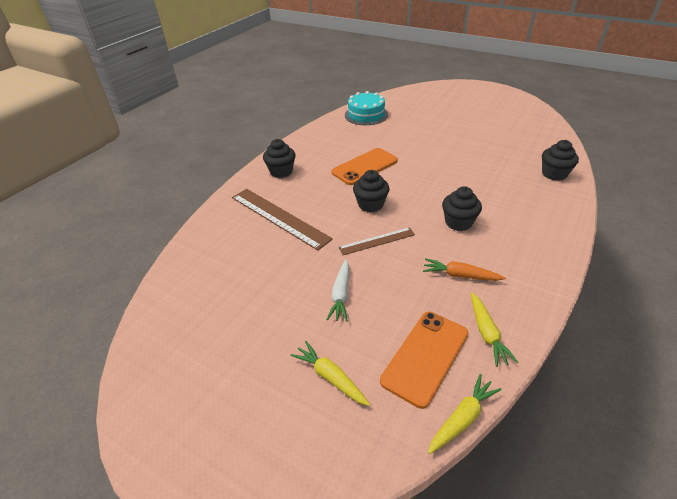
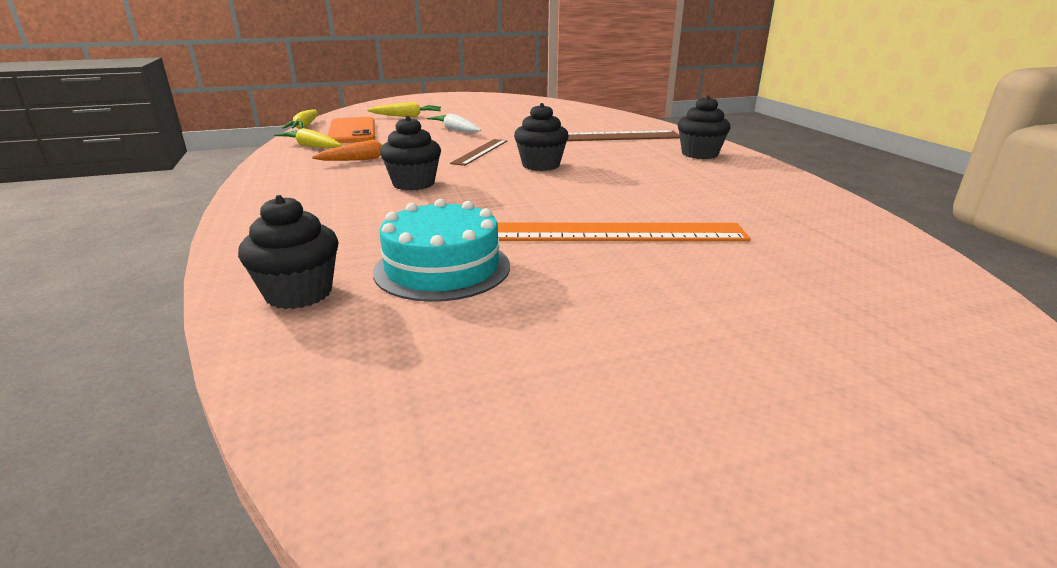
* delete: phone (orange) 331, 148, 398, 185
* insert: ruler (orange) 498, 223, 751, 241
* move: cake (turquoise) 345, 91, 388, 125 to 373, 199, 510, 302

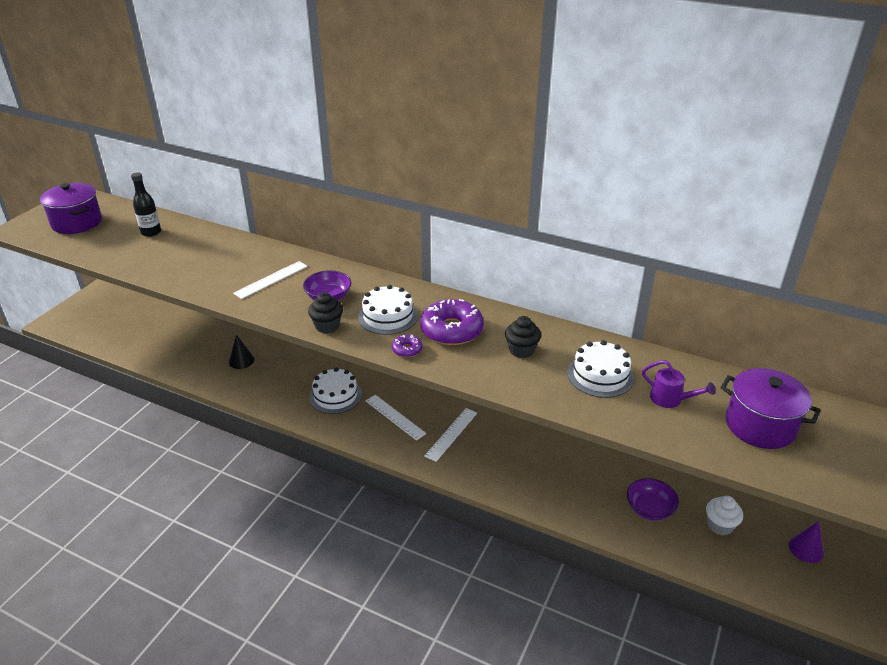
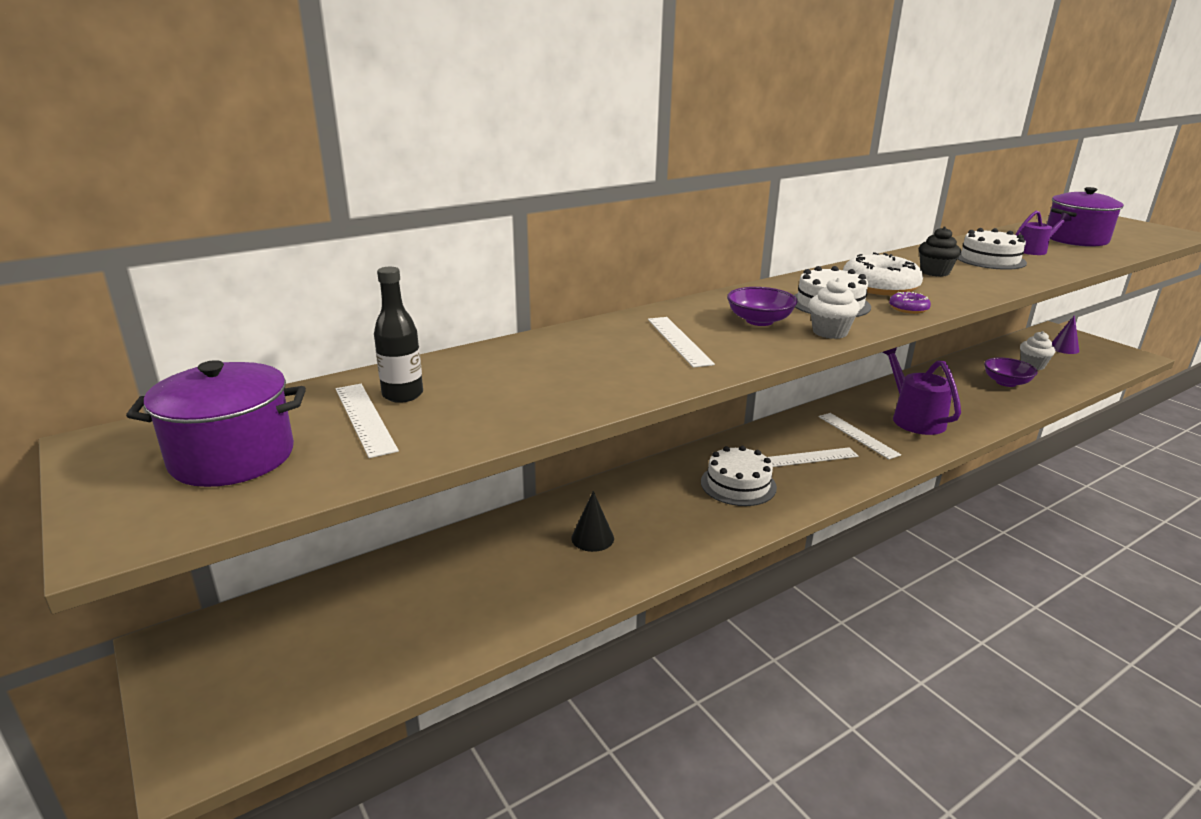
* insert: ruler (white) 336, 384, 399, 458
* insert: watering can (purple) 882, 347, 961, 435
* recolor: cupcake (black) 308, 292, 343, 333 to cupcake (white) 809, 278, 860, 339
* recolor: donut (purple) 420, 299, 484, 345 to donut (white) 843, 252, 923, 295

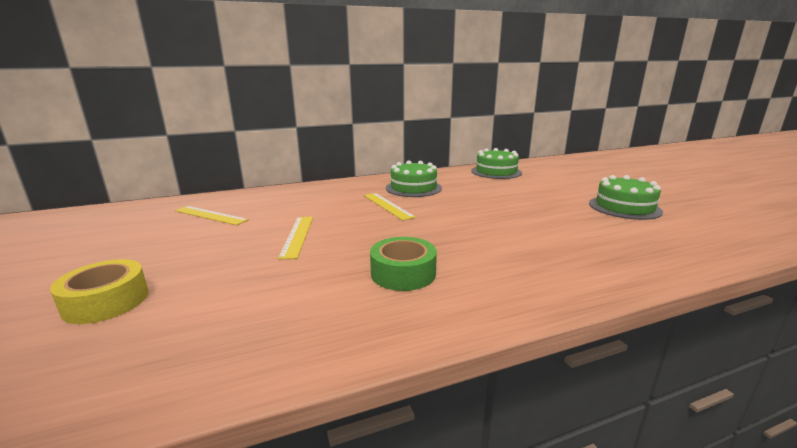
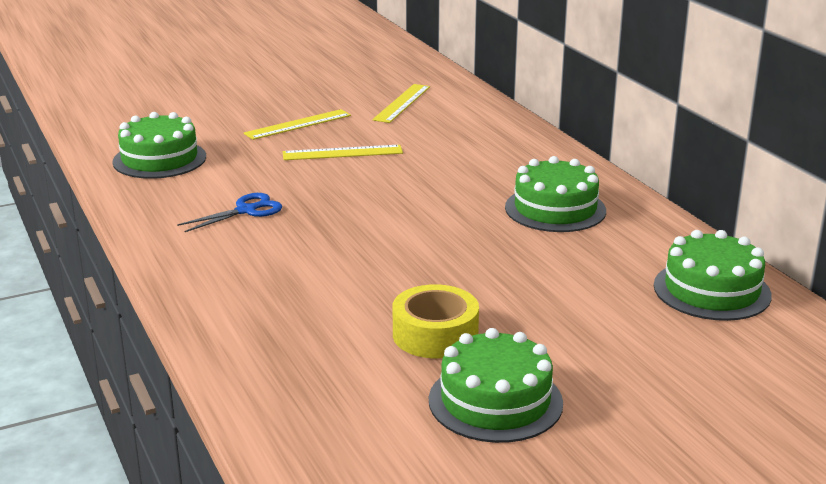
* insert: cake (green) 112, 112, 206, 179
* move: tape (yellow) 50, 259, 148, 324 to 393, 284, 479, 358
* move: ruler (yellow) 364, 193, 416, 221 to 244, 109, 351, 140
* replace: tape (green) 370, 237, 437, 291 to scissors (blue) 177, 193, 282, 232

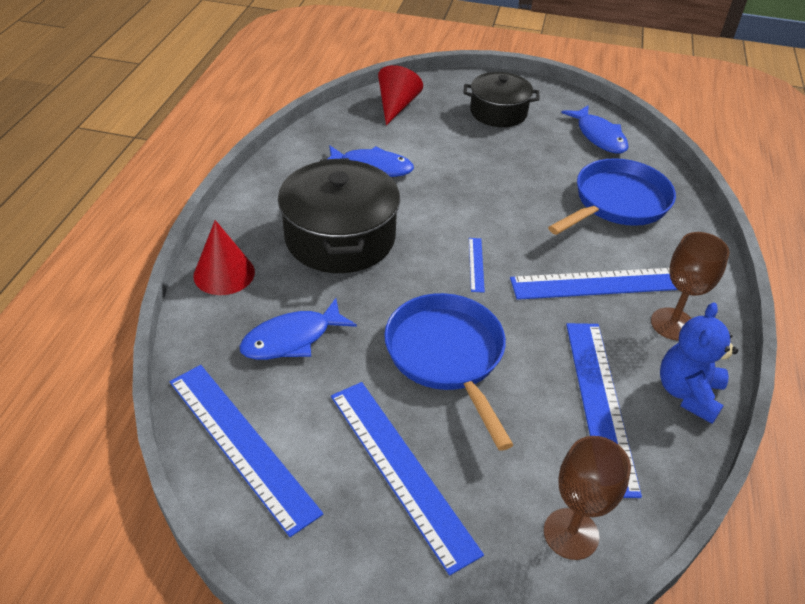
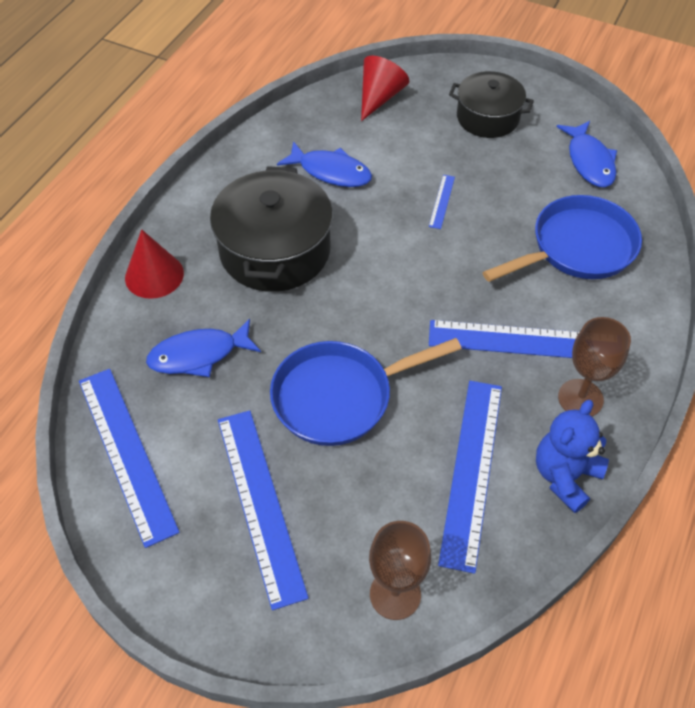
* move: ruler (blue) 469, 238, 485, 293 to 429, 175, 455, 229
* rotate: pan (blue) 384, 293, 513, 451 = 270, 338, 462, 446 105 degrees counterclockwise

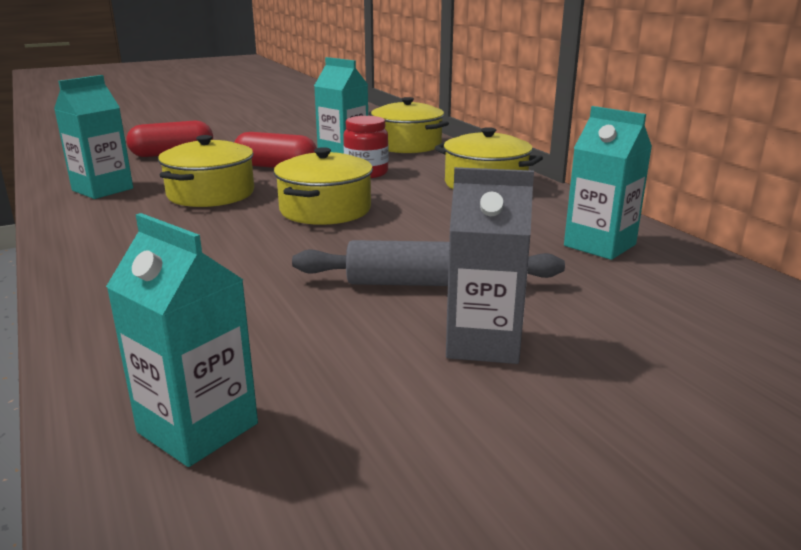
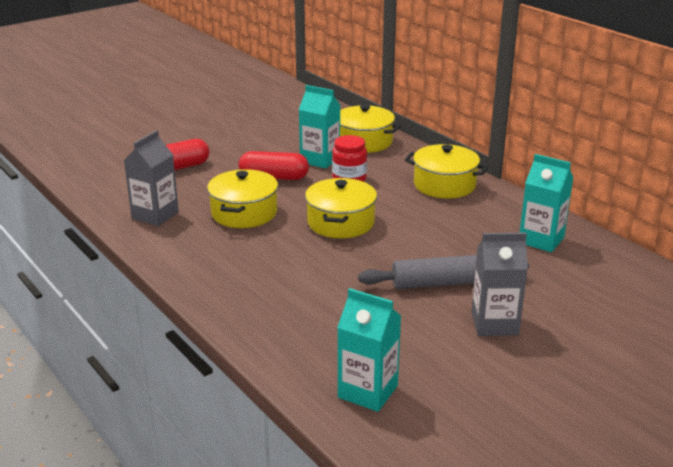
* recolor: carton (turquoise) 54, 75, 133, 199 to carton (grey) 124, 130, 179, 226

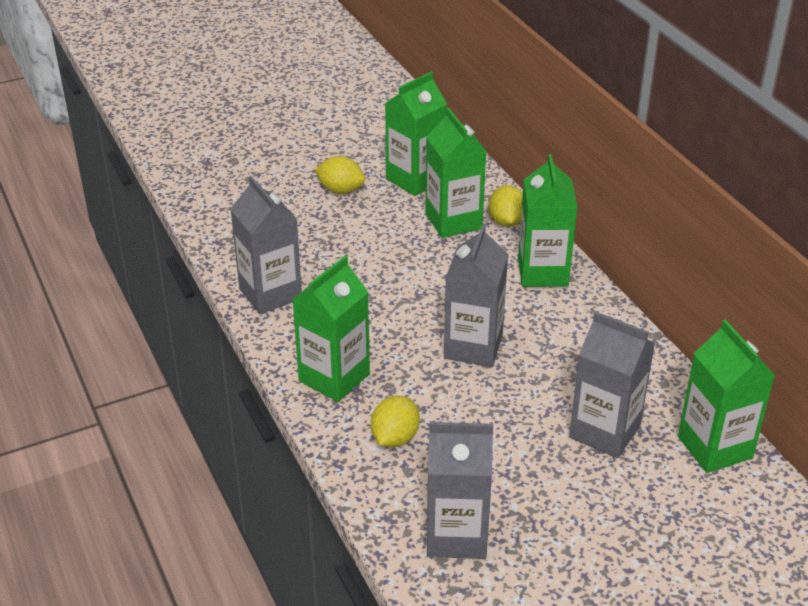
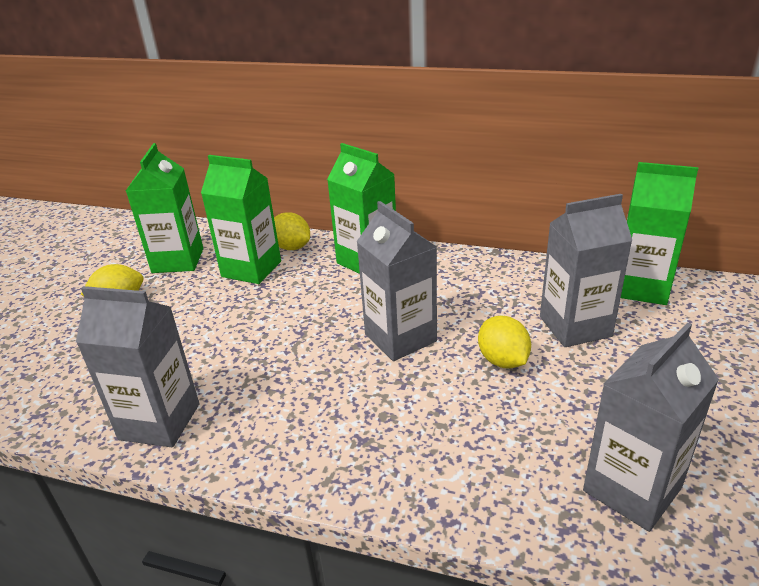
* delete: carton (green) 292, 255, 370, 402
* move: lemon (yellow) 371, 395, 420, 447 to 478, 316, 531, 368

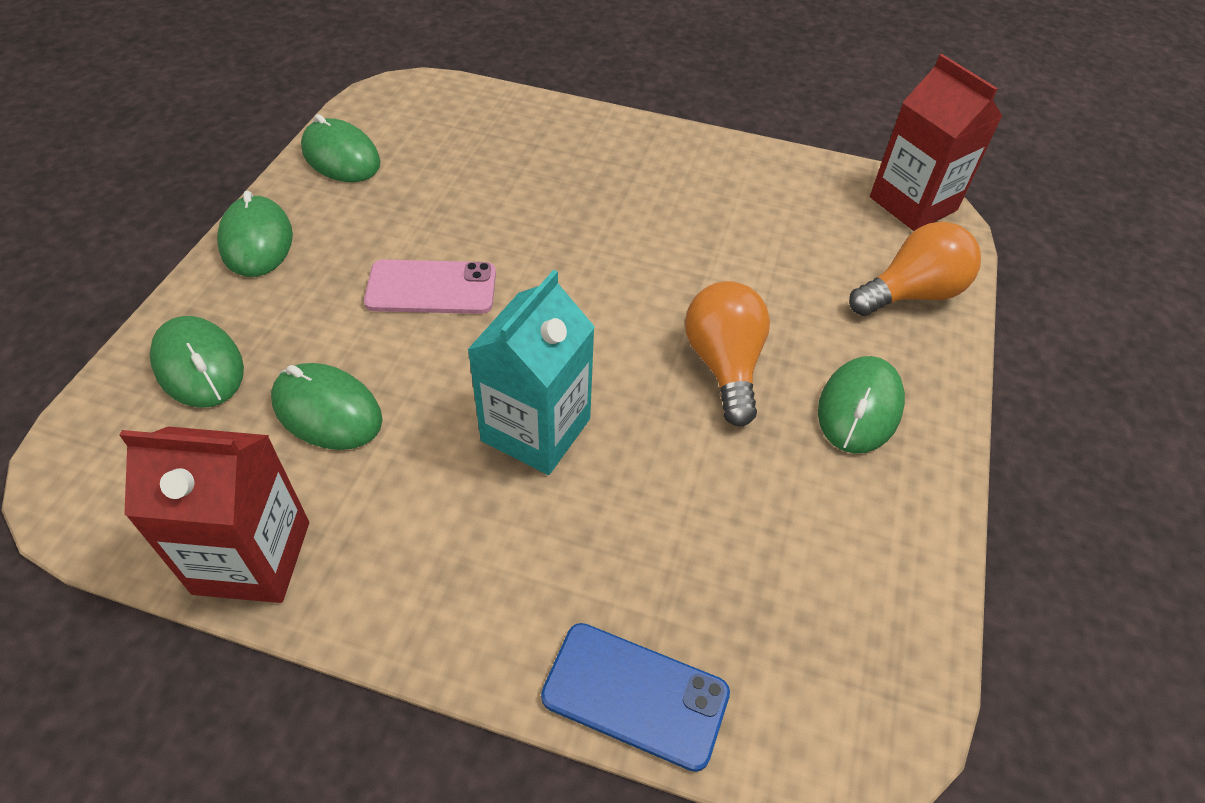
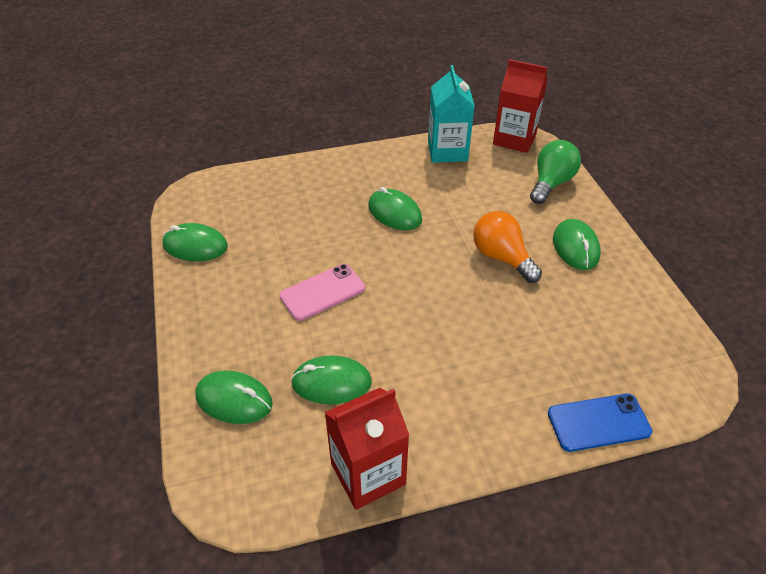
* move: mouse (green) 217, 191, 293, 277 to 368, 187, 422, 230
* move: carton (turquoise) 467, 270, 595, 475 to 428, 65, 475, 163
* recolor: light bulb (orange) 849, 222, 981, 316 to light bulb (green) 530, 140, 581, 204

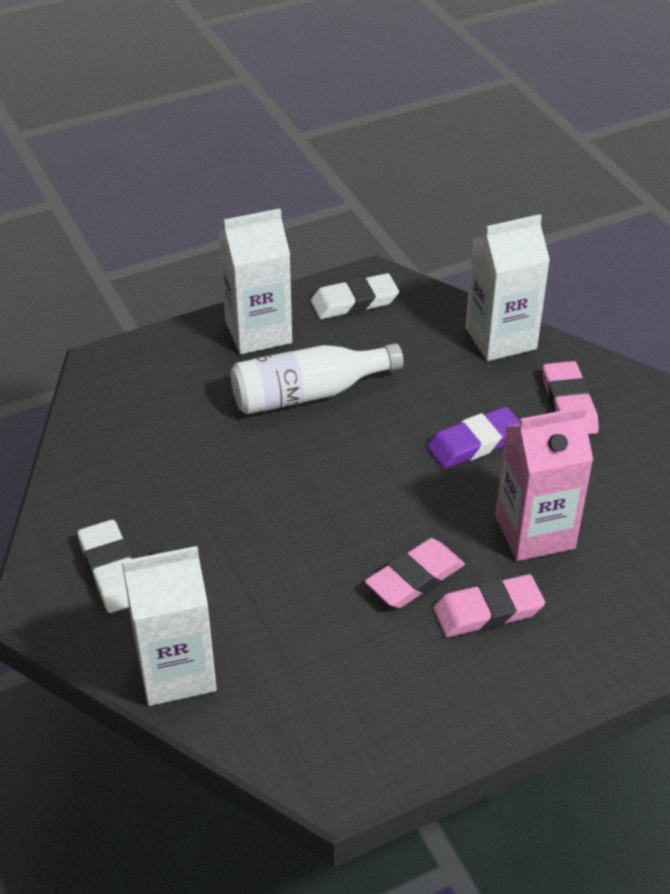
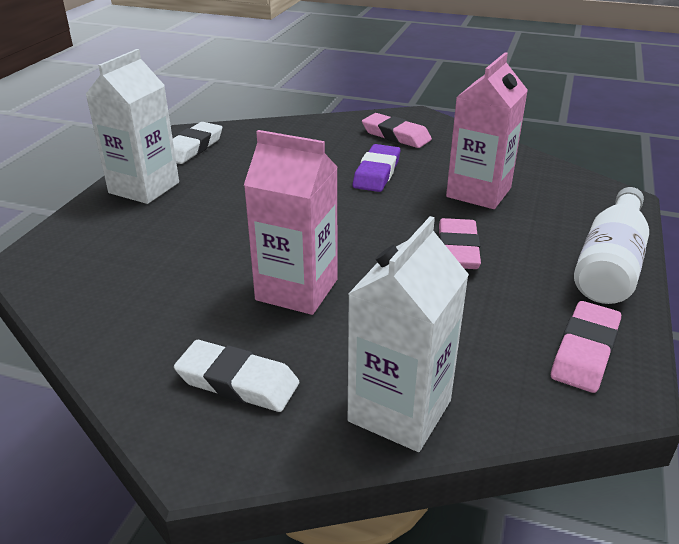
* delete: carton (white) 465, 214, 550, 361
* insert: carton (pink) 244, 130, 338, 315
* move: bottle (white) 231, 343, 404, 414 to 574, 187, 649, 304
* move: eraser (pink) 433, 574, 545, 637 to 551, 301, 621, 393

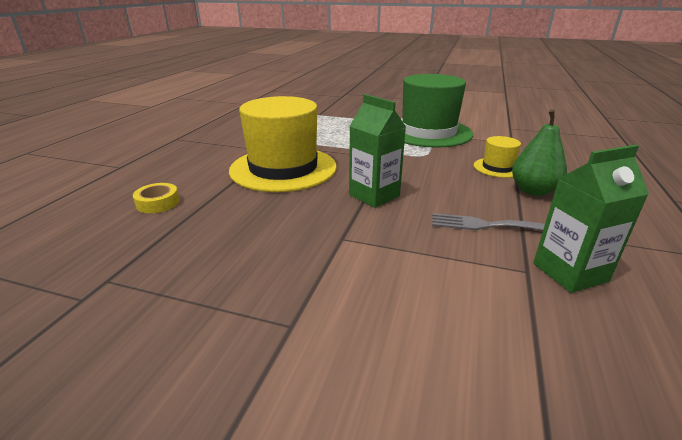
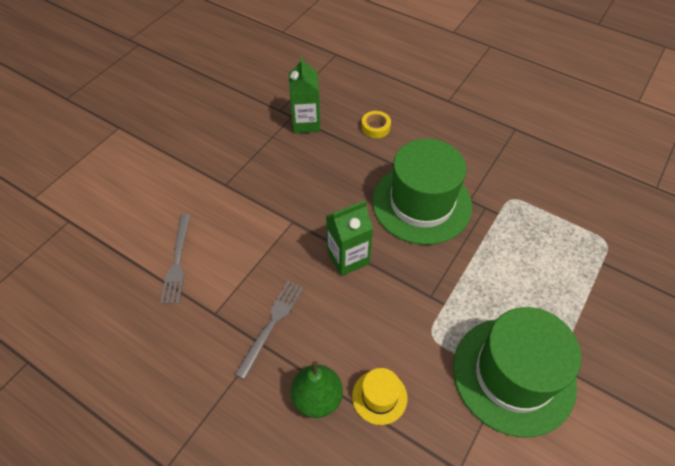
* insert: fork (grey) 161, 214, 191, 304
* move: carton (green) 533, 145, 649, 293 to 289, 56, 320, 133
* recolor: hat (yellow) 229, 96, 337, 192 to hat (green) 372, 139, 472, 245

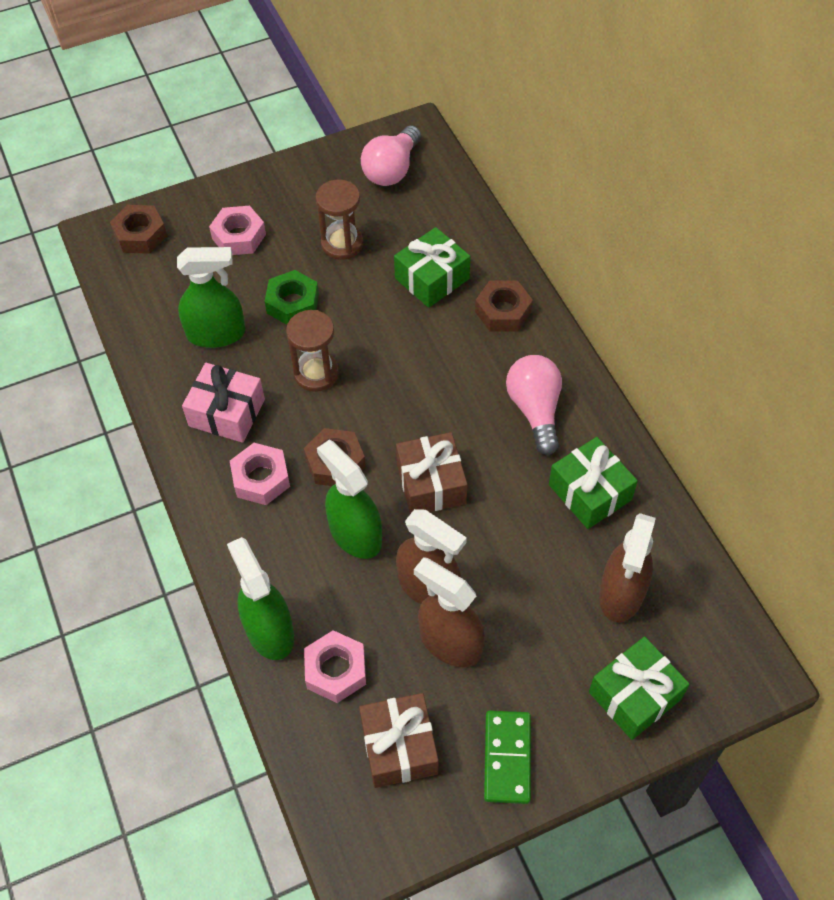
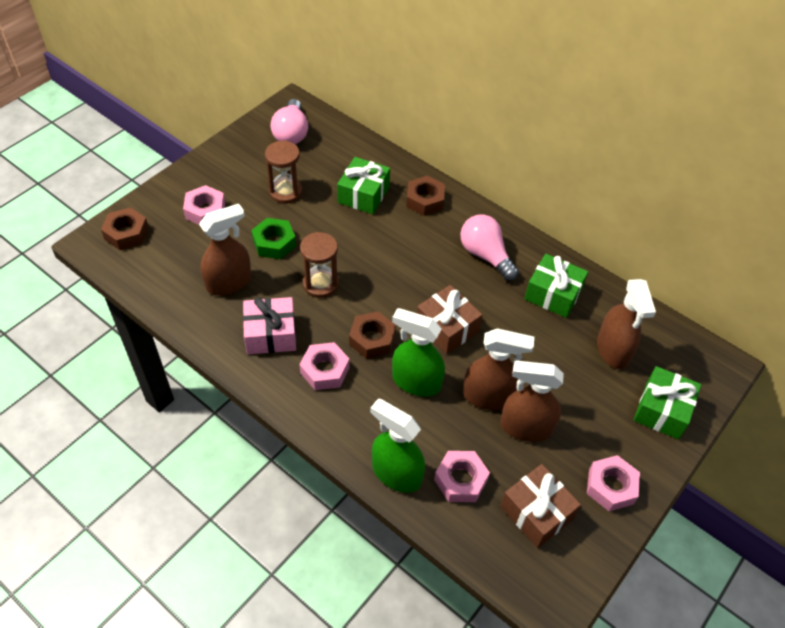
* replace: domino (green) 484, 711, 531, 804 to nut (pink) 587, 455, 640, 511
* recolor: spray bottle (green) 177, 247, 245, 348 to spray bottle (brown) 199, 204, 251, 295

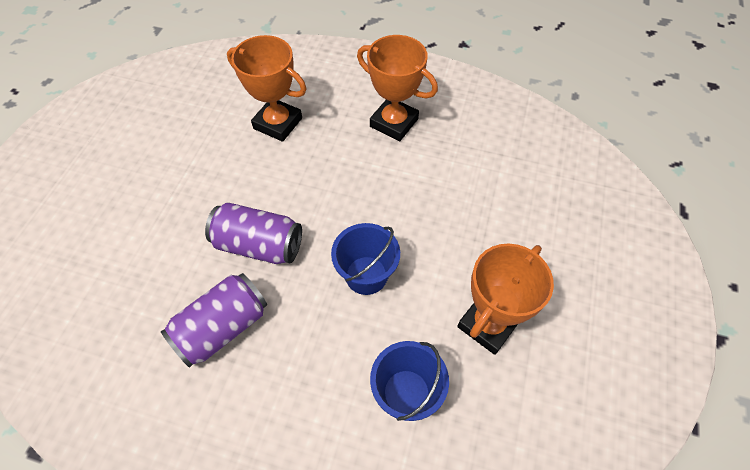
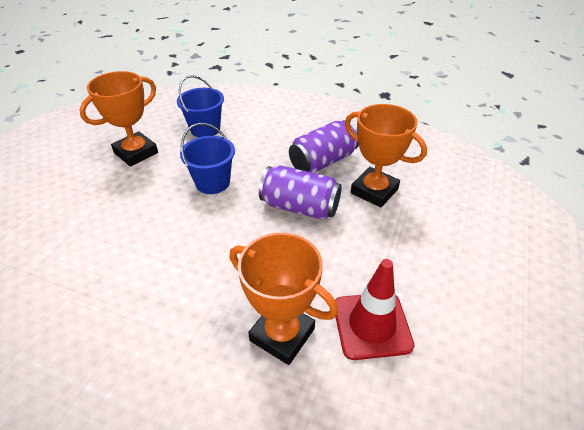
* insert: traffic cone (red) 335, 259, 414, 360
* move: trophy (orange) 357, 35, 438, 141 to 345, 104, 427, 208

